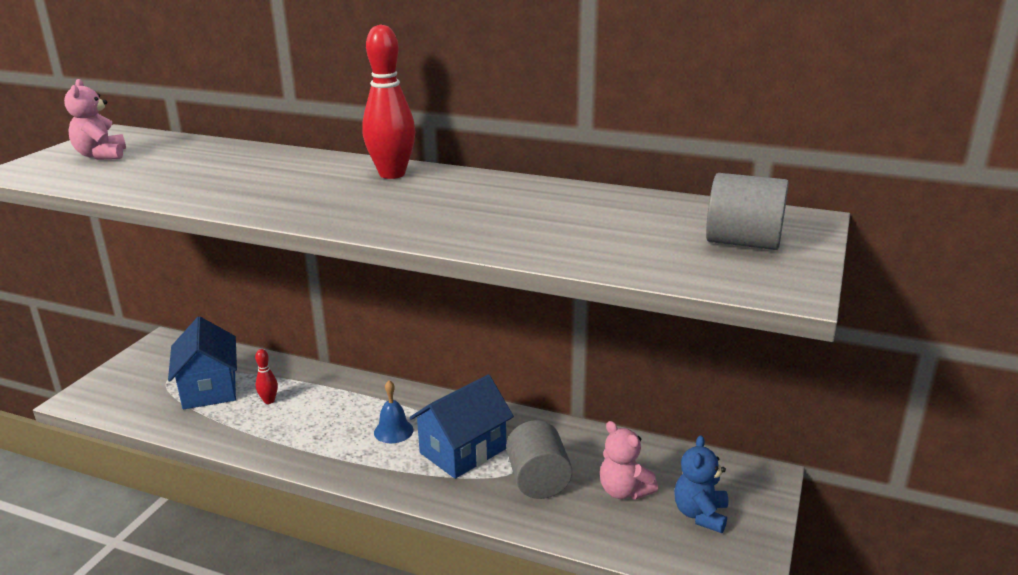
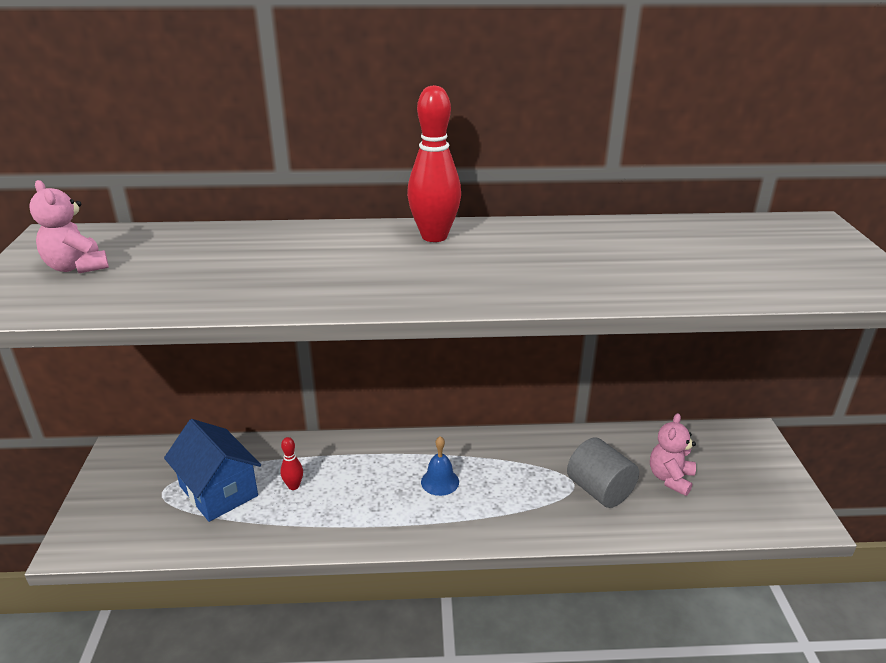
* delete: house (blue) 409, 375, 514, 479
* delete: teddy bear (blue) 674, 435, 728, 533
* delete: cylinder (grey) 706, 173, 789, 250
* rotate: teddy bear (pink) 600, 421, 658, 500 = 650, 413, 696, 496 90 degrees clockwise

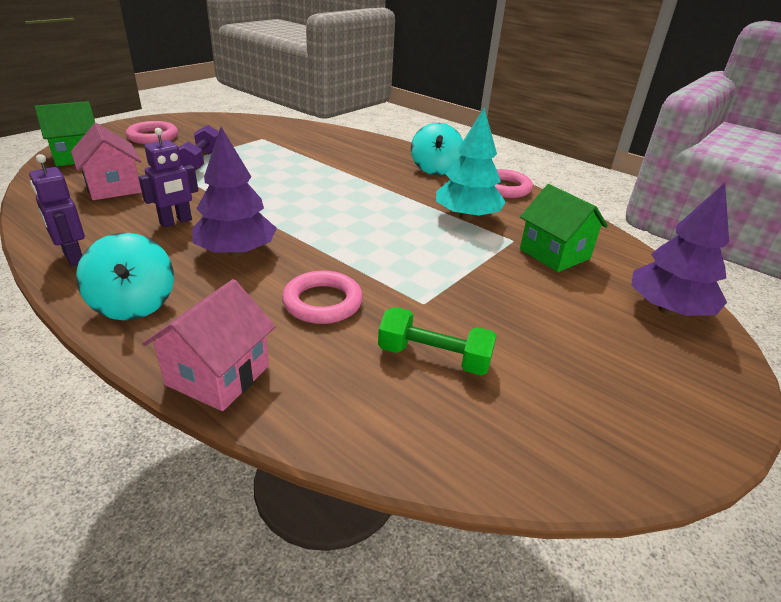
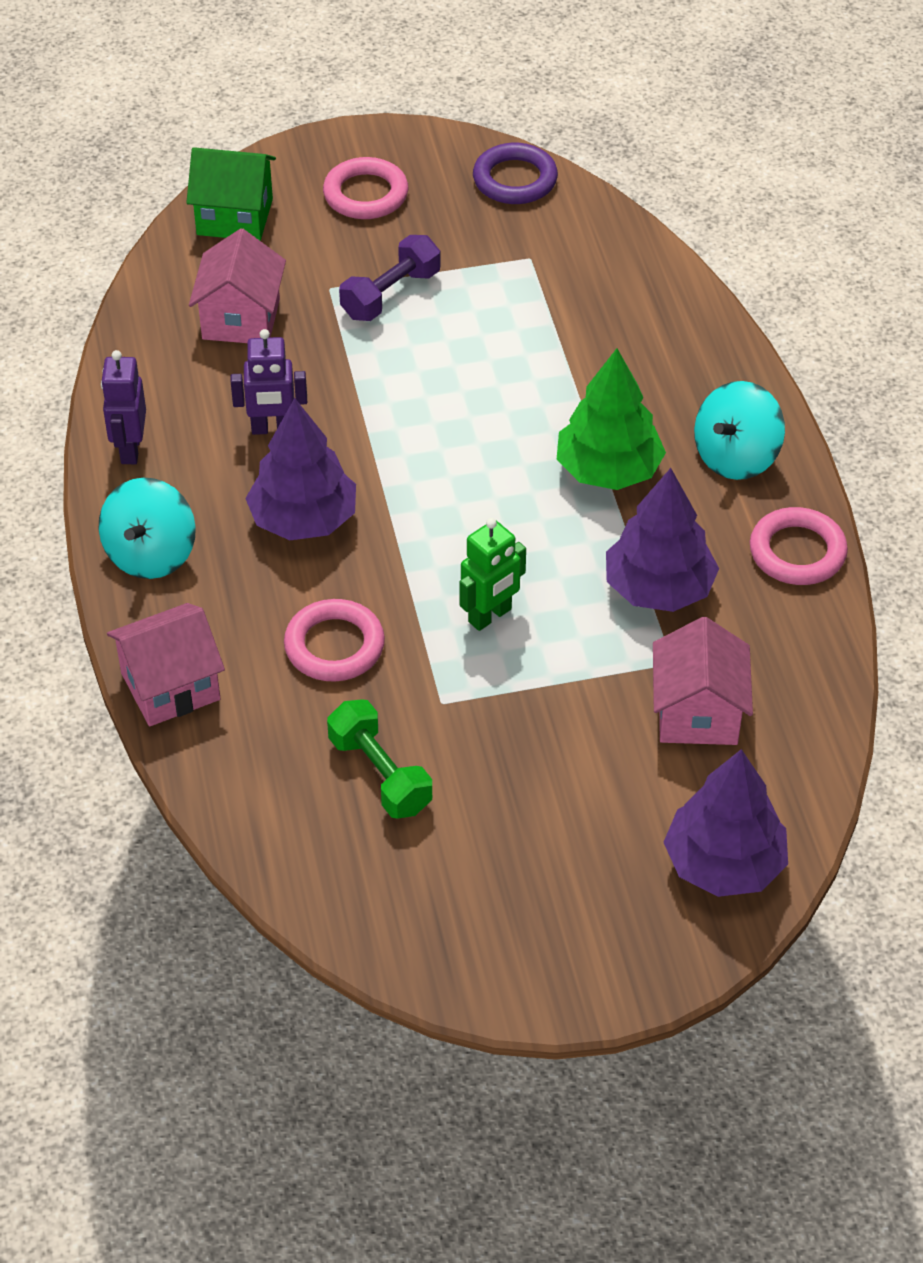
* insert: robot (green) 460, 518, 526, 631
* insert: ring (purple) 473, 143, 558, 204
* insert: tree (green) 556, 348, 666, 490
* recolor: tree (turquoise) 436, 108, 506, 221 to tree (purple) 606, 468, 719, 612
* recolor: house (green) 520, 184, 608, 272 to house (pink) 653, 617, 753, 745

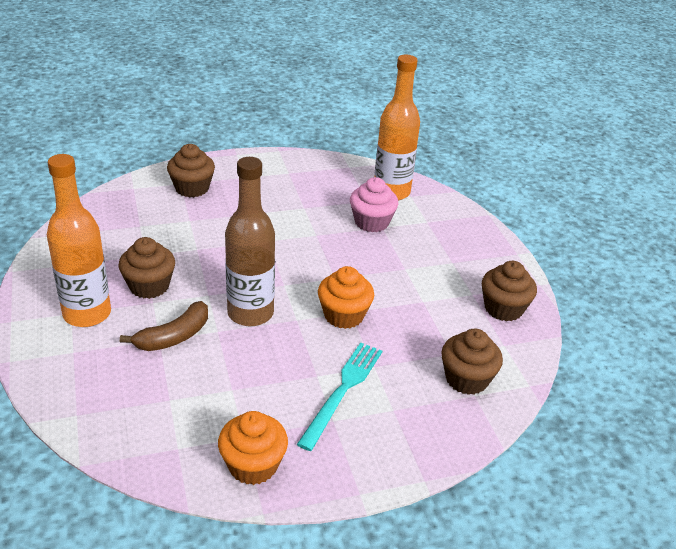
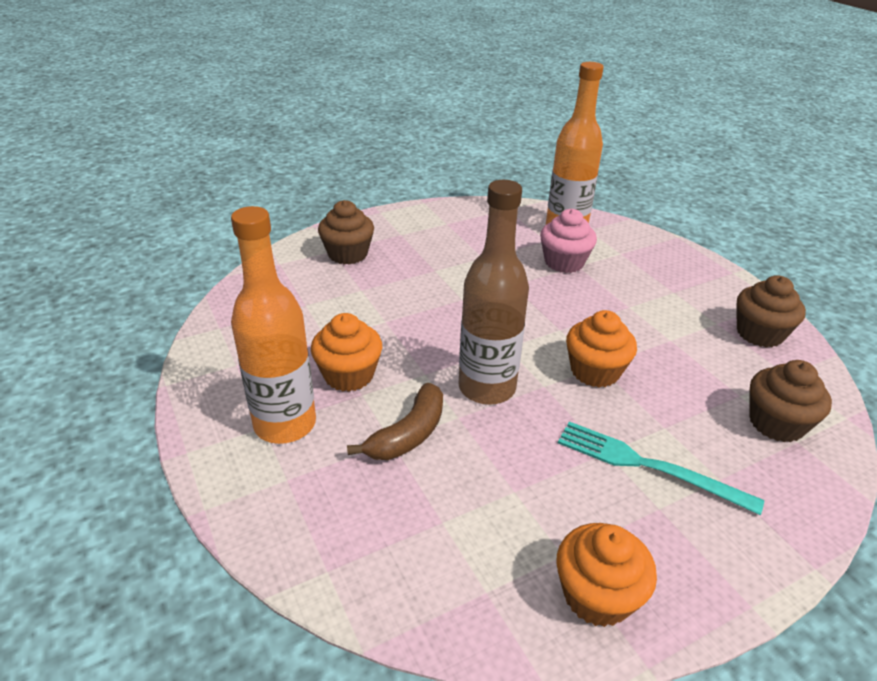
* recolor: cupcake (brown) 118, 237, 175, 299 to cupcake (orange) 311, 313, 382, 392
* rotate: fork (turquoise) 297, 342, 382, 451 = 558, 421, 764, 515 75 degrees counterclockwise

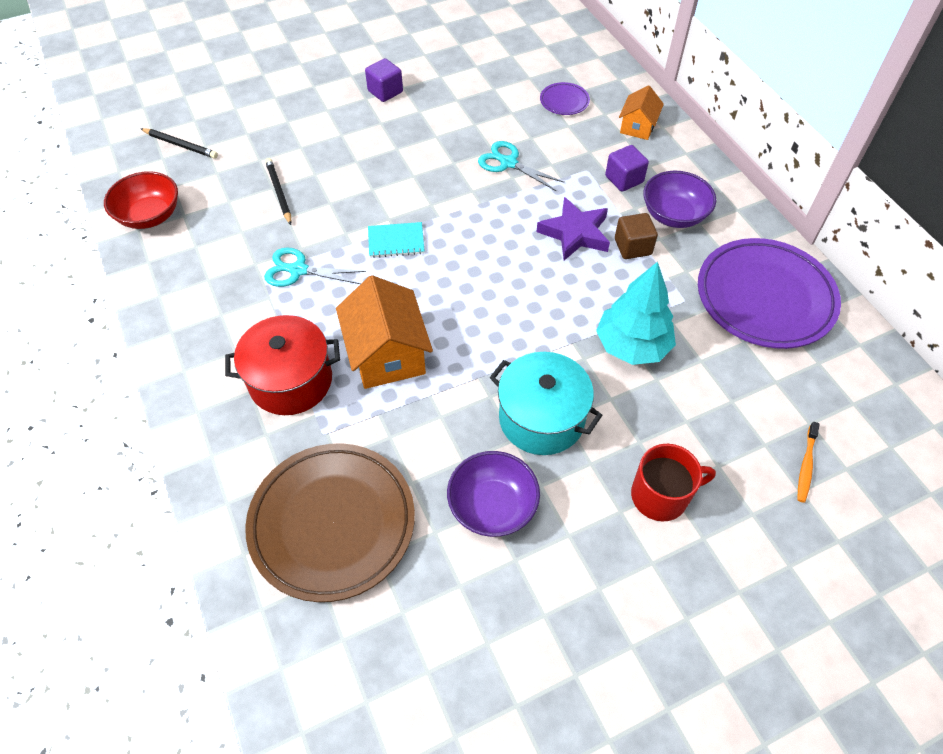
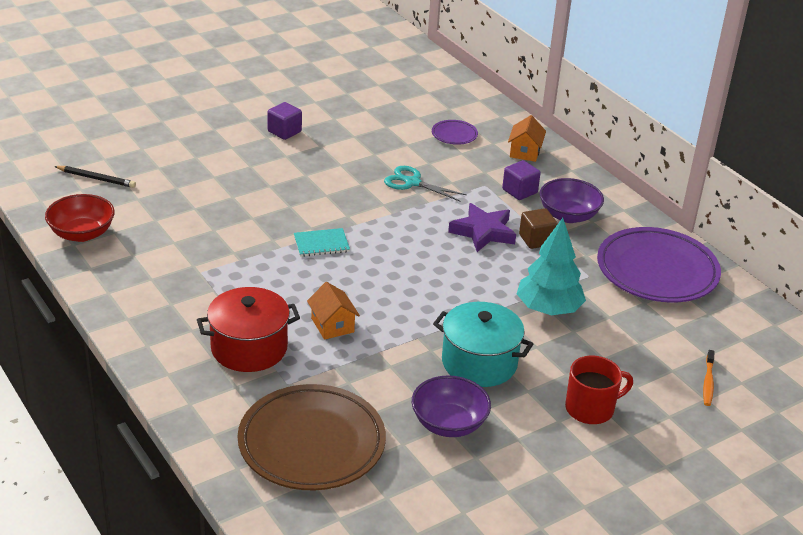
* delete: scissors (turquoise) 264, 247, 366, 287
* delete: pencil (black) 265, 158, 291, 225
* resize: house (orange) 336, 275, 433, 389 = 307, 282, 360, 340 x0.58

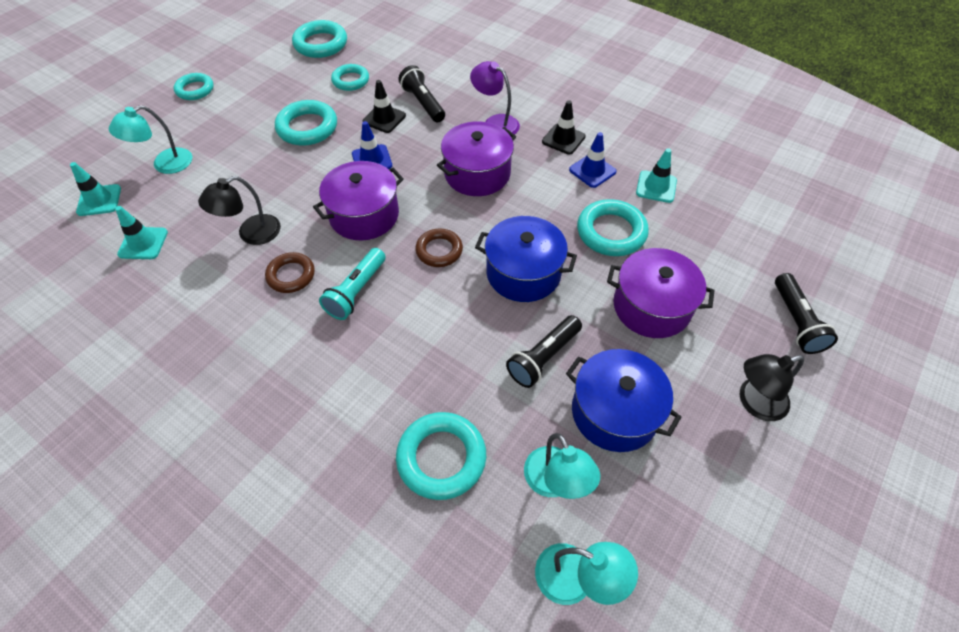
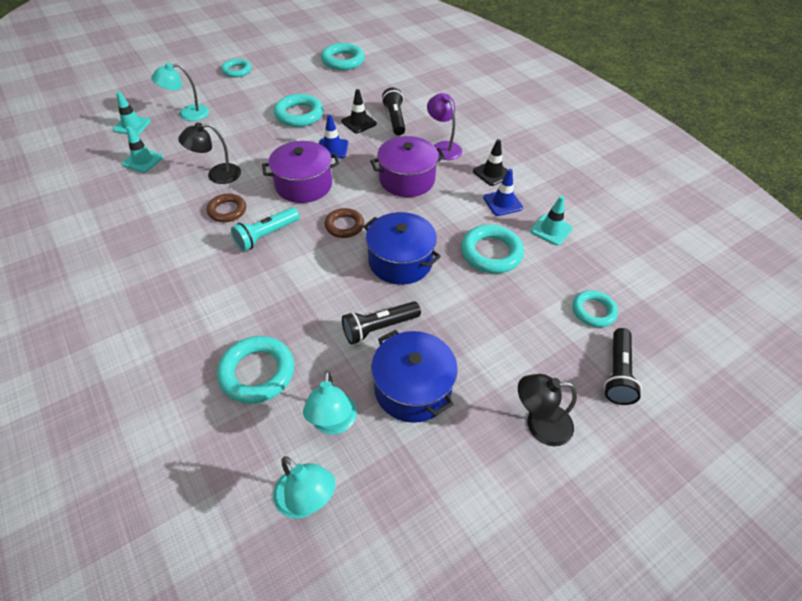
* delete: pot (purple) 607, 248, 715, 338
* move: ring (turquoise) 331, 64, 369, 91 to 572, 290, 618, 327

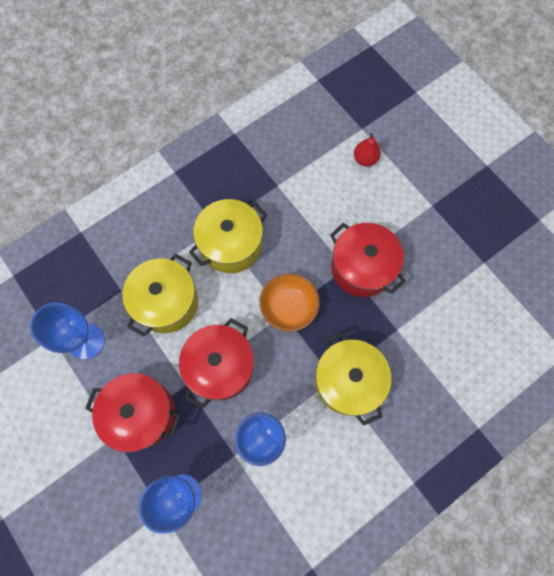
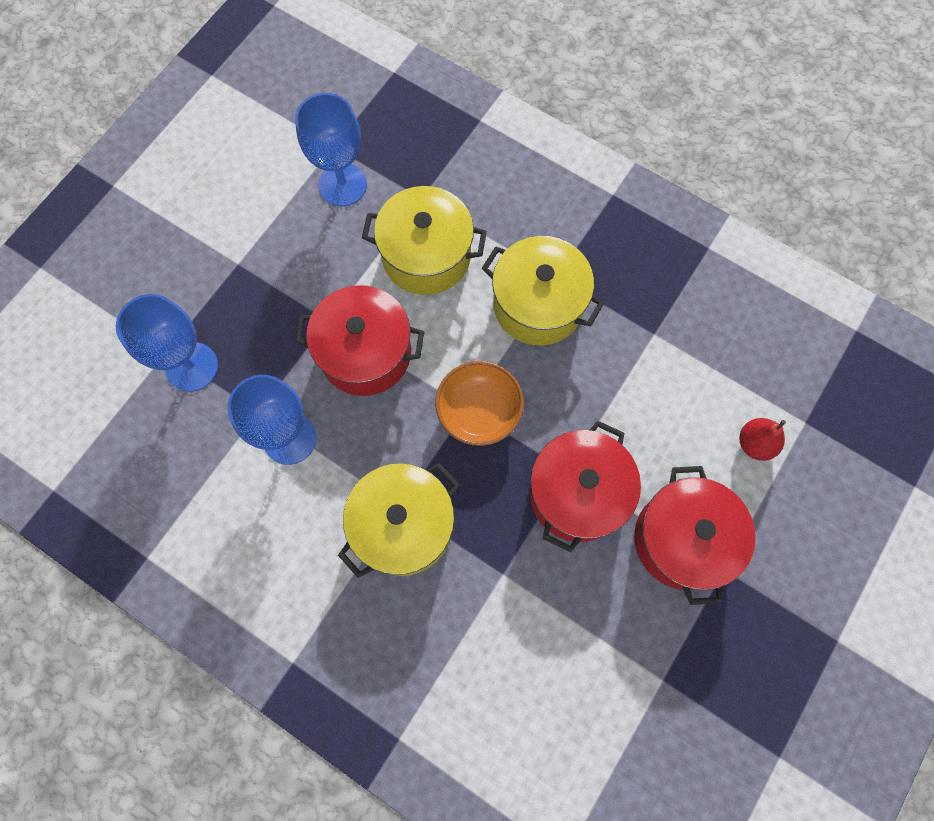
* move: pot (red) 85, 373, 181, 452 to 634, 466, 756, 605

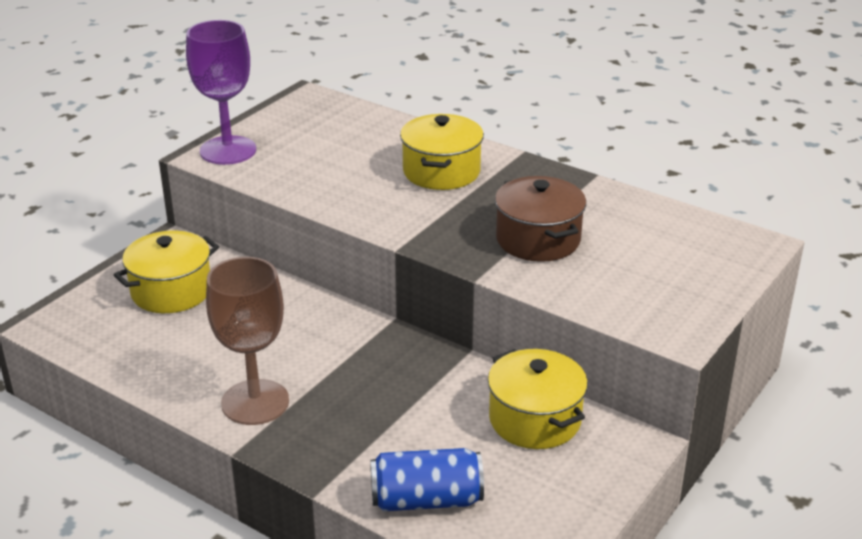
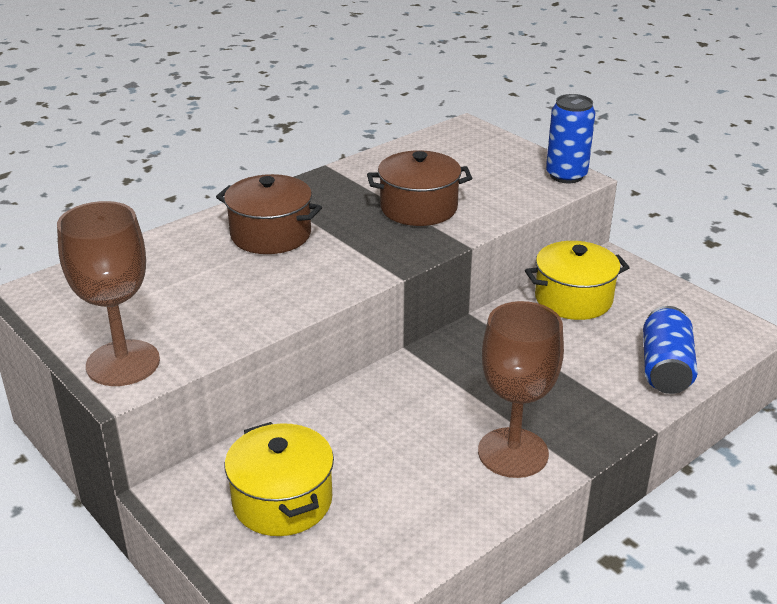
* insert: can (blue) 546, 94, 596, 183
* recolor: goblet (purple) 186, 20, 256, 165 to goblet (brown) 57, 201, 160, 386
* recolor: pot (yellow) 400, 114, 484, 190 to pot (brown) 216, 174, 322, 254

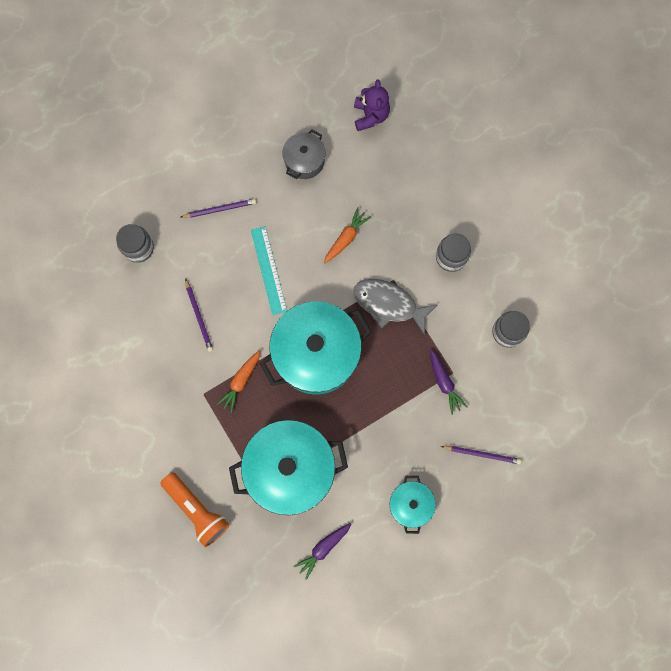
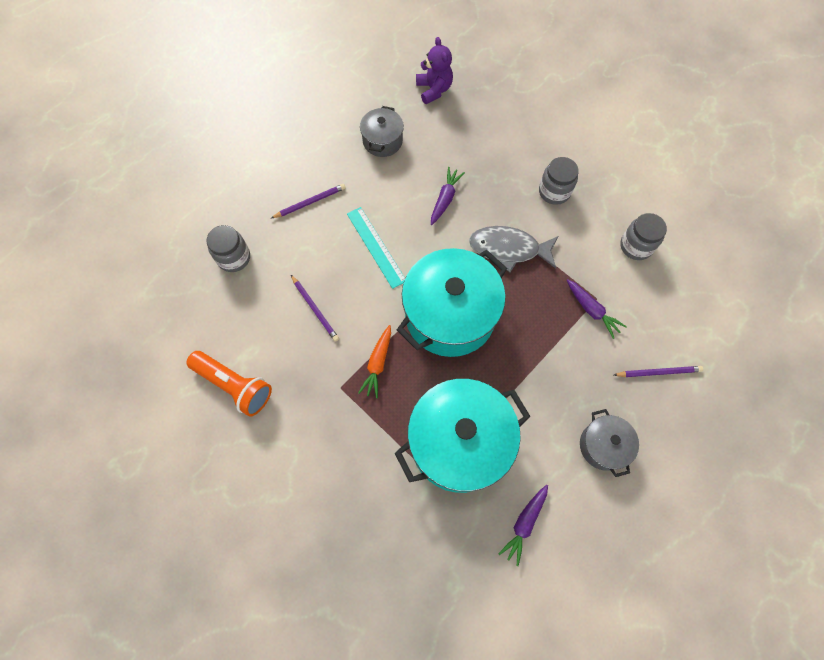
* move: flashlight (orange) 160, 472, 230, 547 to 186, 351, 272, 417
* recolor: carrot (orange) 324, 207, 371, 263 to carrot (purple) 431, 167, 465, 225
* recolor: pot (turquoise) 390, 476, 436, 534 to pot (grey) 580, 409, 639, 477

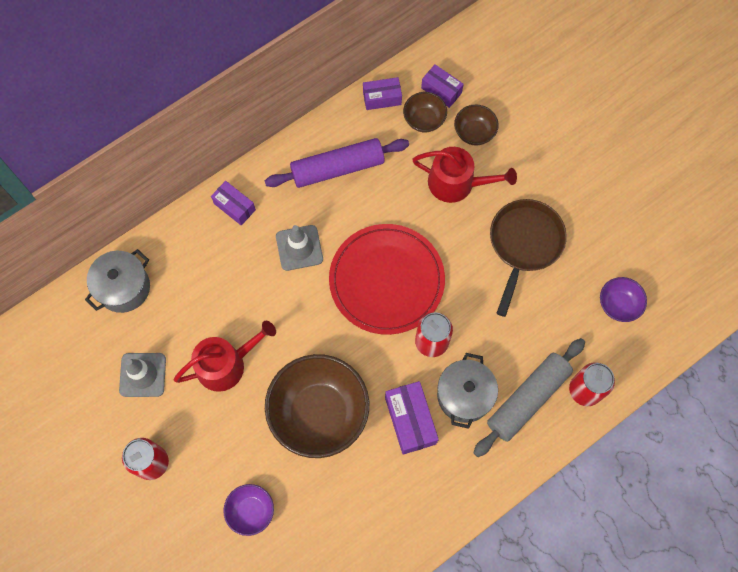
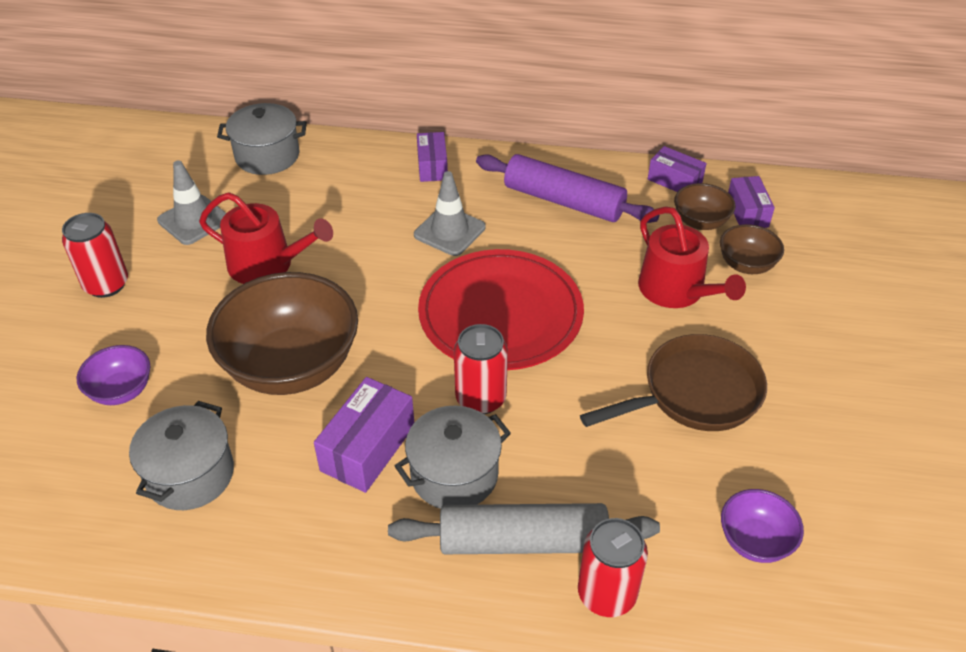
* insert: pot (grey) 129, 401, 234, 510

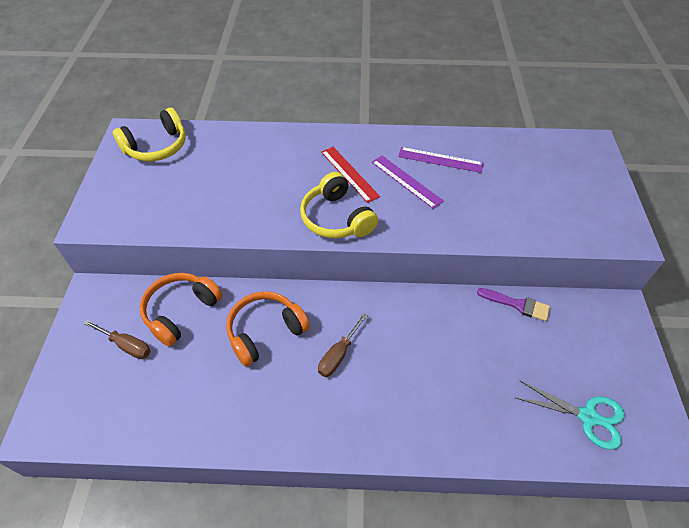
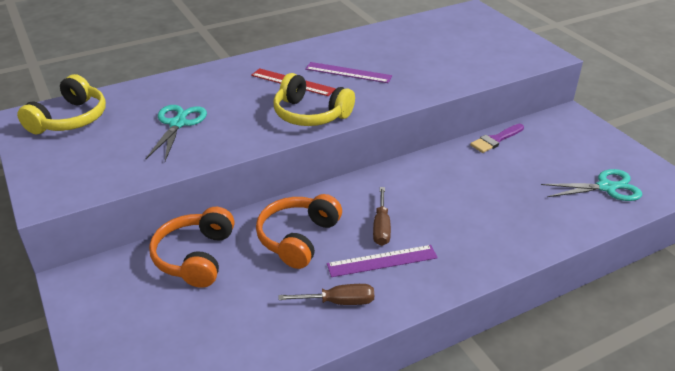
* insert: scissors (turquoise) 146, 105, 207, 161
* move: screwdriver (brown) 84, 320, 150, 359 to 278, 284, 374, 305
* move: ruler (purple) 398, 147, 484, 173 to 327, 245, 438, 277
* rotate: brush (purple) 477, 288, 550, 321 = 470, 124, 524, 153 150 degrees clockwise

